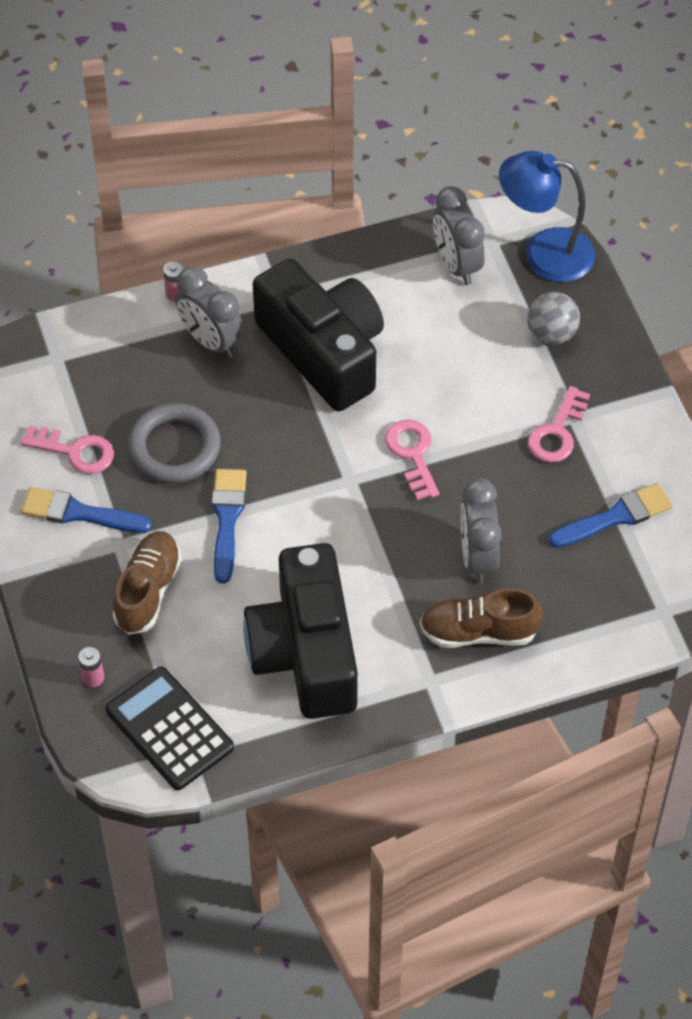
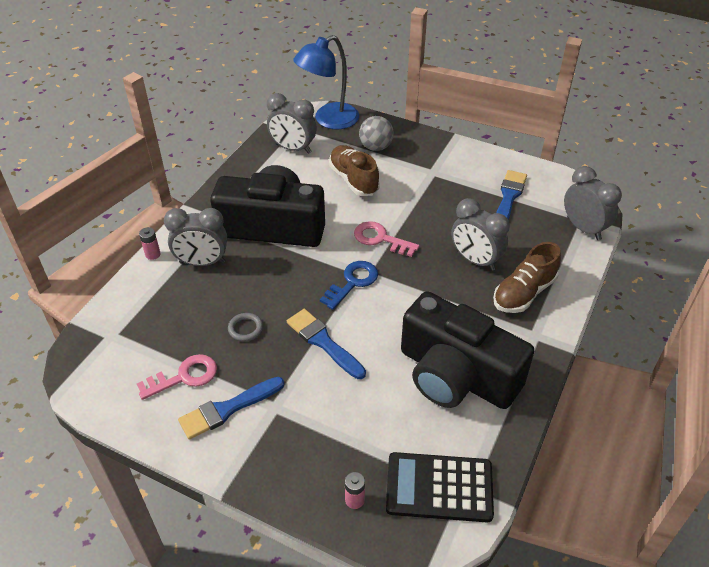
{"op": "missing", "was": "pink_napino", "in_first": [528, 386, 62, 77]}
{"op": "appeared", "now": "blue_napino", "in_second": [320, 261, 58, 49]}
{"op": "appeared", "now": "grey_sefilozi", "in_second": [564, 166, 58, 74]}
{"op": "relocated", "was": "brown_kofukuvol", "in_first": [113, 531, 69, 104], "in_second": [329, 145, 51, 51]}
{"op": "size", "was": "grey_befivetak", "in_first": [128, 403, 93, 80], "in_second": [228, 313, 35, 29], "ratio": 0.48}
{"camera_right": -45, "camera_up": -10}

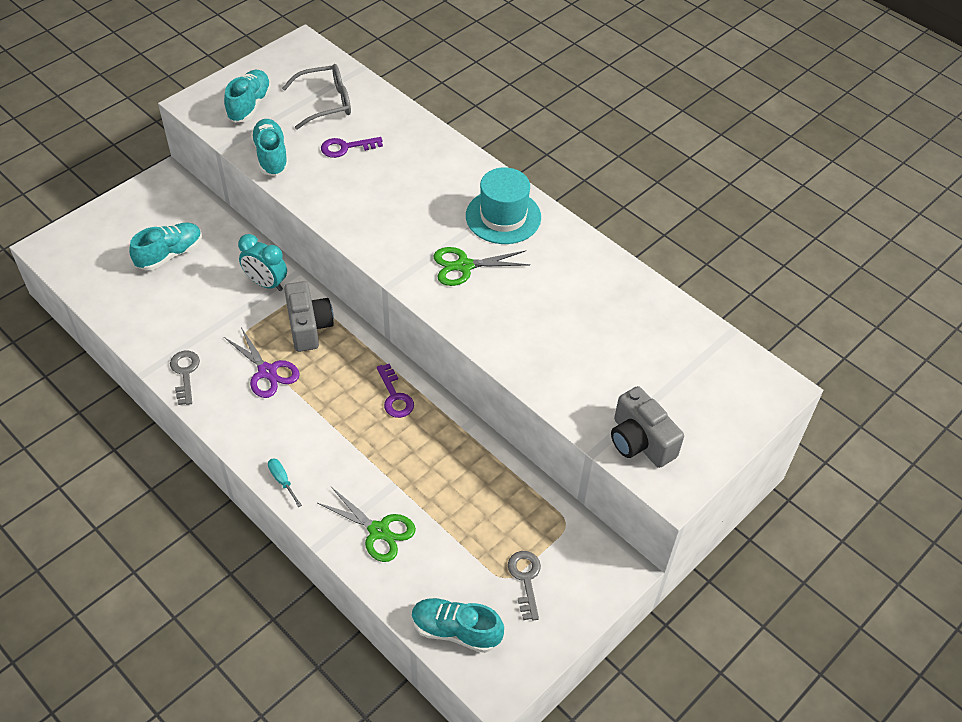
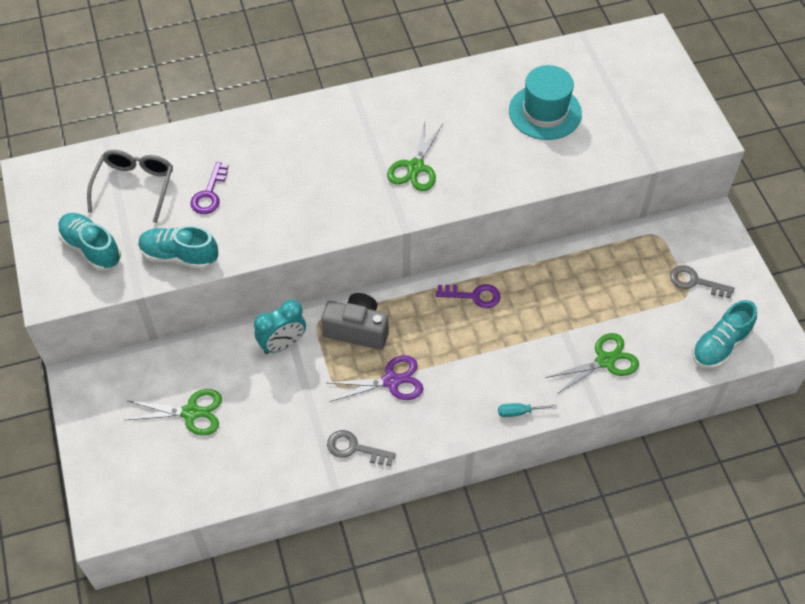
{"op": "missing", "was": "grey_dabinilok", "in_first": [611, 386, 73, 82]}
{"op": "relocated", "was": "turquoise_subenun", "in_first": [466, 167, 75, 77], "in_second": [509, 65, 73, 75]}
{"op": "exchanged", "was": "turquoise_kofukuvol", "now": "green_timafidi", "in_first": [129, 222, 73, 49], "in_second": [125, 389, 97, 47]}
{"camera_right": -60, "camera_up": 5}

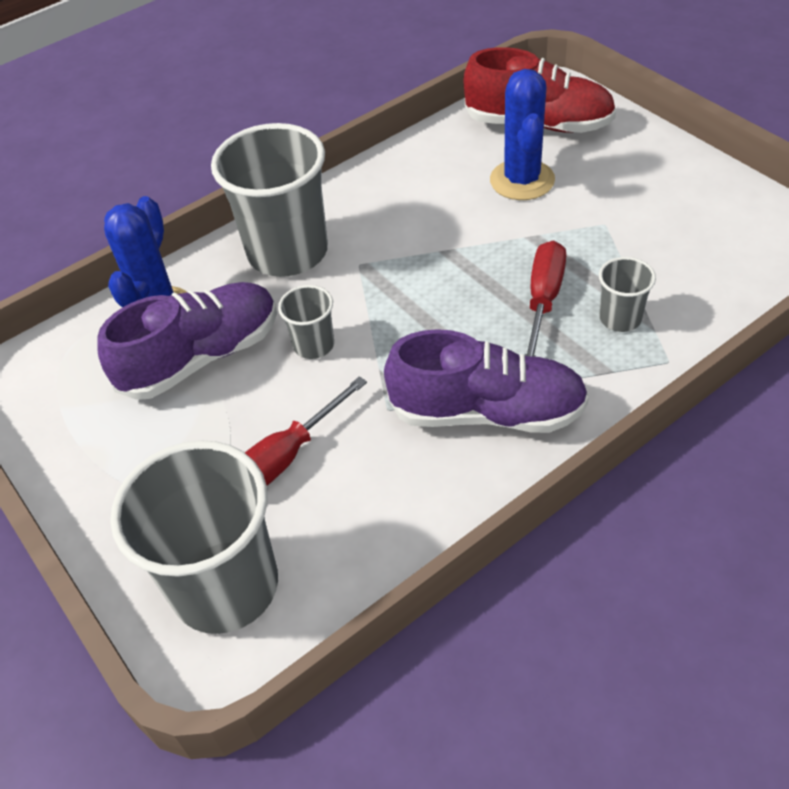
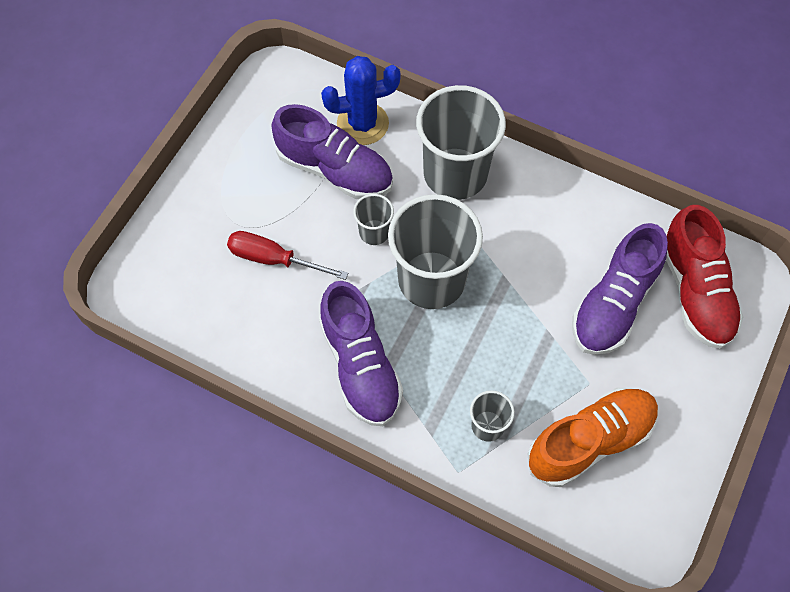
{"op": "missing", "was": "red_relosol", "in_first": [525, 240, 41, 117]}
{"op": "appeared", "now": "orange_kofukuvol", "in_second": [527, 388, 132, 99]}
{"op": "relocated", "was": "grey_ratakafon", "in_first": [110, 440, 168, 194], "in_second": [388, 194, 95, 115]}
{"op": "exchanged", "was": "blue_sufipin", "now": "purple_kofukuvol", "in_first": [490, 69, 65, 131], "in_second": [572, 223, 96, 132]}
{"camera_right": 60, "camera_up": 15}

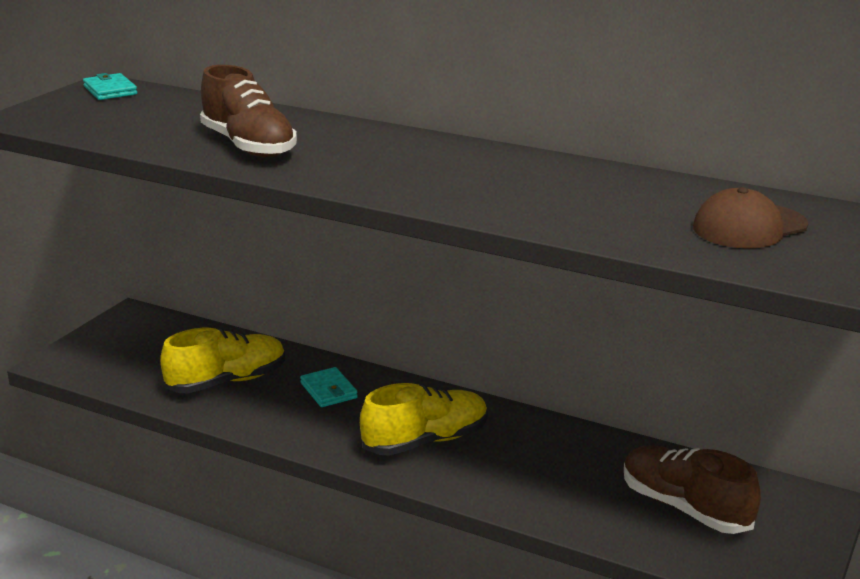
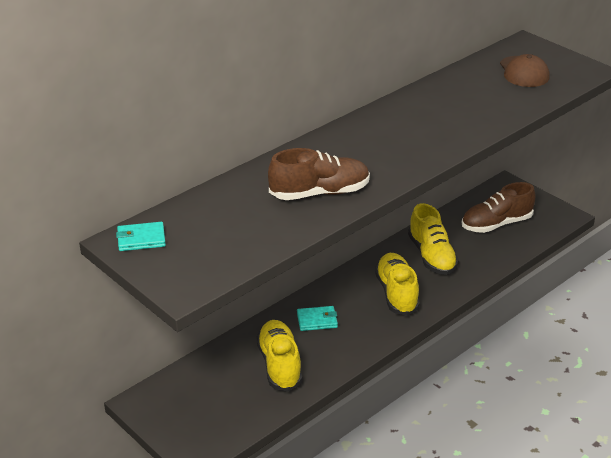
{"op": "appeared", "now": "yellow_kofukuvol", "in_second": [408, 203, 51, 72]}
{"camera_right": -70, "camera_up": 10}

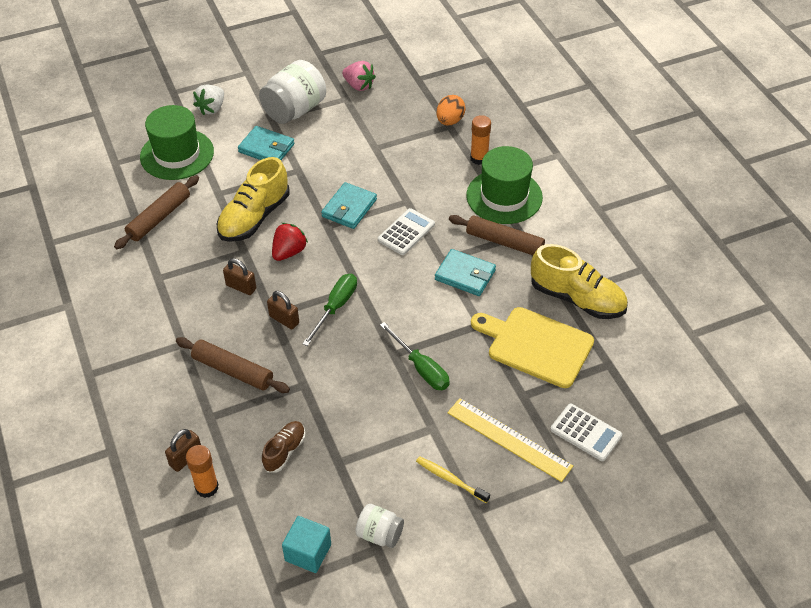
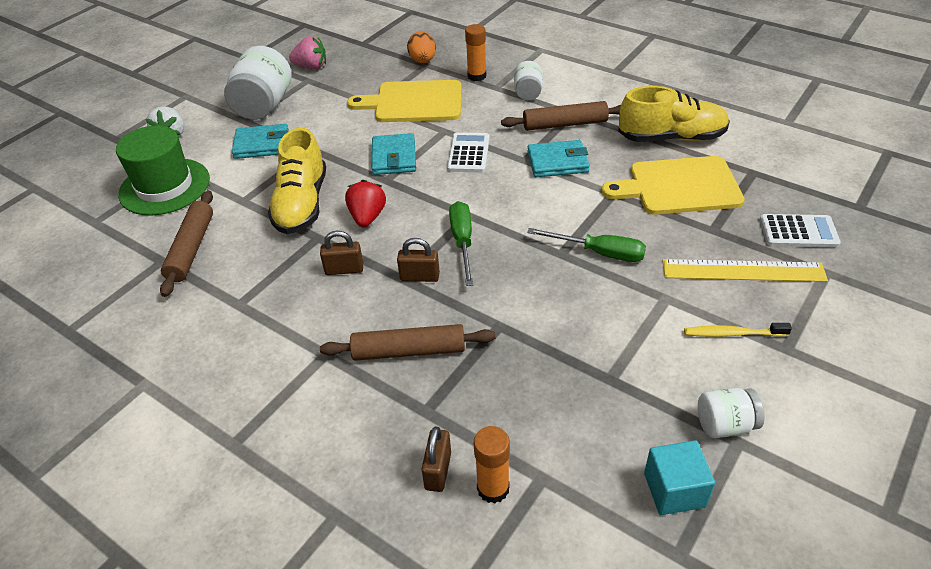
{"op": "missing", "was": "brown_kofukuvol", "in_first": [262, 421, 44, 51]}
{"op": "appeared", "now": "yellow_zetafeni", "in_second": [347, 80, 114, 42]}
{"op": "exchanged", "was": "green_subenun", "now": "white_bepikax", "in_first": [466, 146, 77, 78], "in_second": [514, 61, 29, 40]}
{"camera_right": -30, "camera_up": -5}

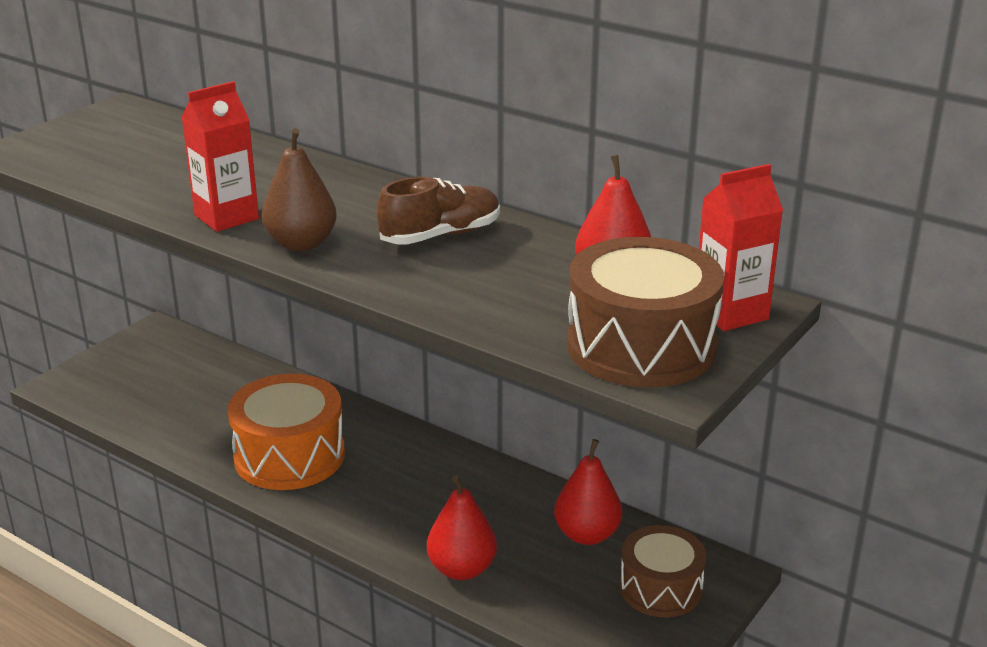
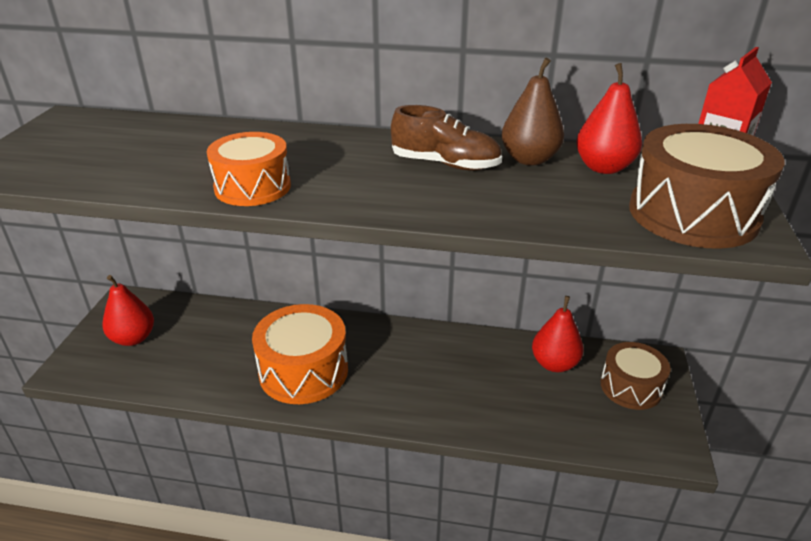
{"op": "relocated", "was": "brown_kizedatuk", "in_first": [262, 128, 75, 123], "in_second": [502, 58, 62, 107]}
{"op": "relocated", "was": "red_kizedatuk", "in_first": [427, 475, 70, 105], "in_second": [102, 275, 52, 71]}
{"op": "exchanged", "was": "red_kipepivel", "now": "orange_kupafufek", "in_first": [181, 81, 78, 151], "in_second": [207, 132, 84, 74]}
{"op": "spun", "was": "brown_kofukuvol", "in_first": [377, 177, 123, 68], "in_second": [391, 105, 111, 65], "clockwise": 75}
{"camera_right": -25, "camera_up": 5}

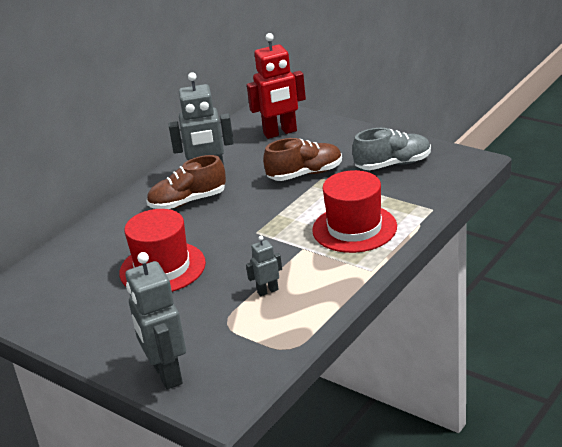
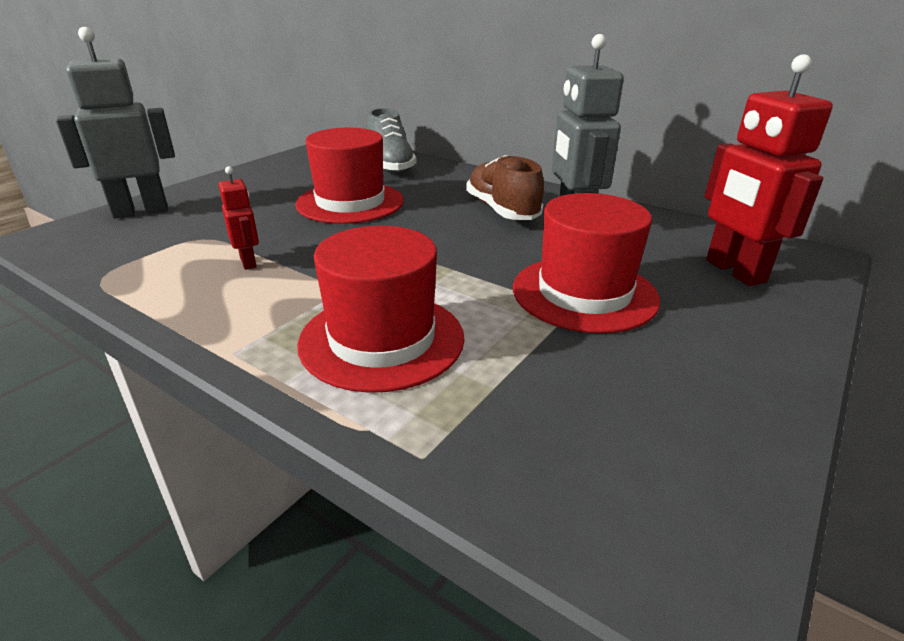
{"op": "relocated", "was": "grey_kofukuvol", "in_first": [352, 128, 79, 42], "in_second": [367, 108, 49, 65]}
{"op": "exchanged", "was": "brown_kofukuvol", "now": "red_subenun", "in_first": [263, 138, 79, 43], "in_second": [513, 193, 147, 140]}
{"op": "colour", "was": "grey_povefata", "now": "red_povefata", "in_first": [246, 236, 36, 60], "in_second": [218, 166, 41, 104]}
{"camera_right": 85, "camera_up": 0}

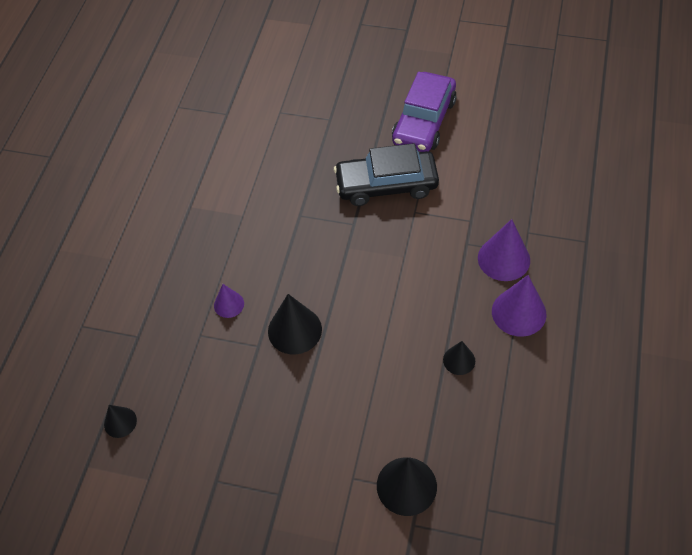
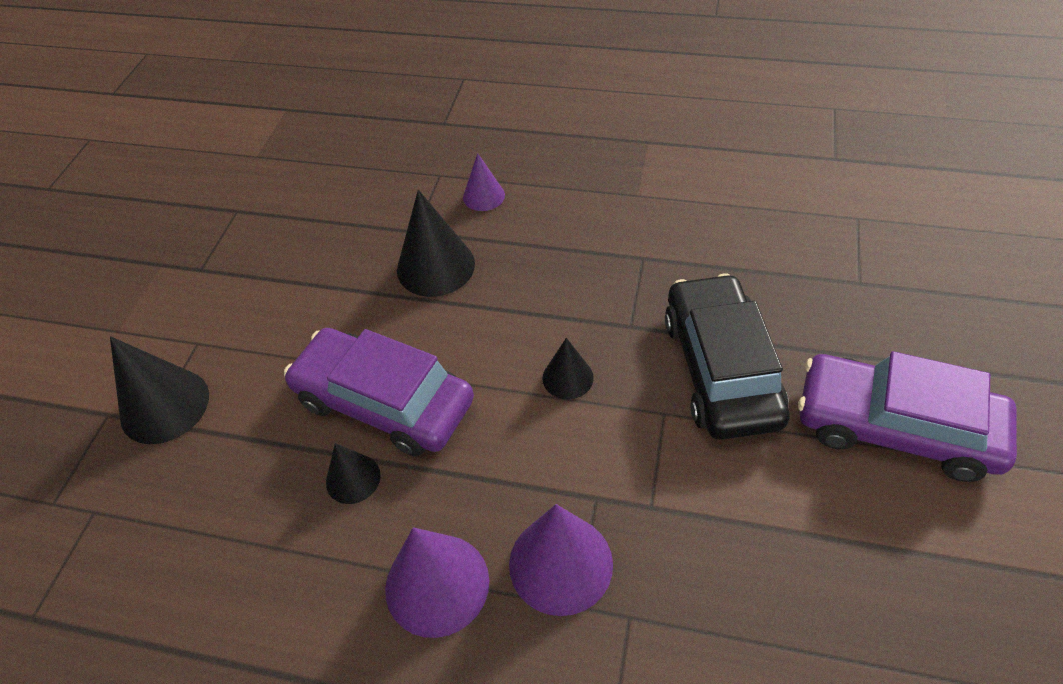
{"op": "appeared", "now": "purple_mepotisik", "in_second": [284, 328, 190, 129]}
{"op": "relocated", "was": "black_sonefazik", "in_first": [104, 405, 33, 33], "in_second": [543, 338, 51, 61]}
{"camera_right": 90, "camera_up": -5}

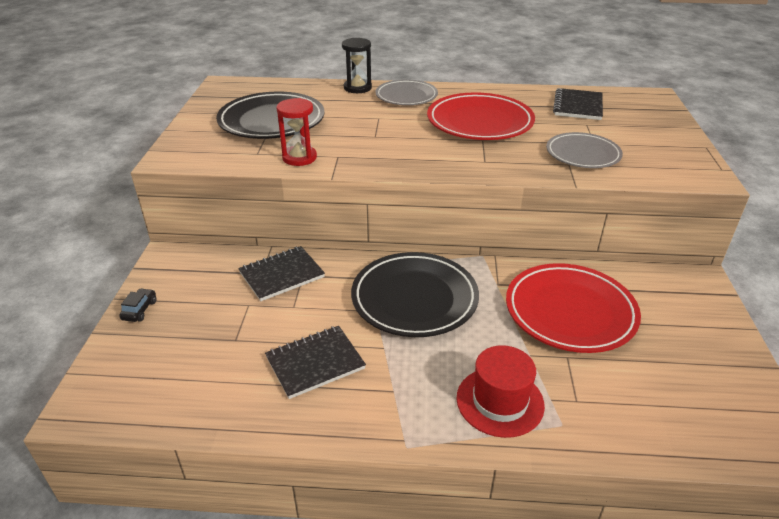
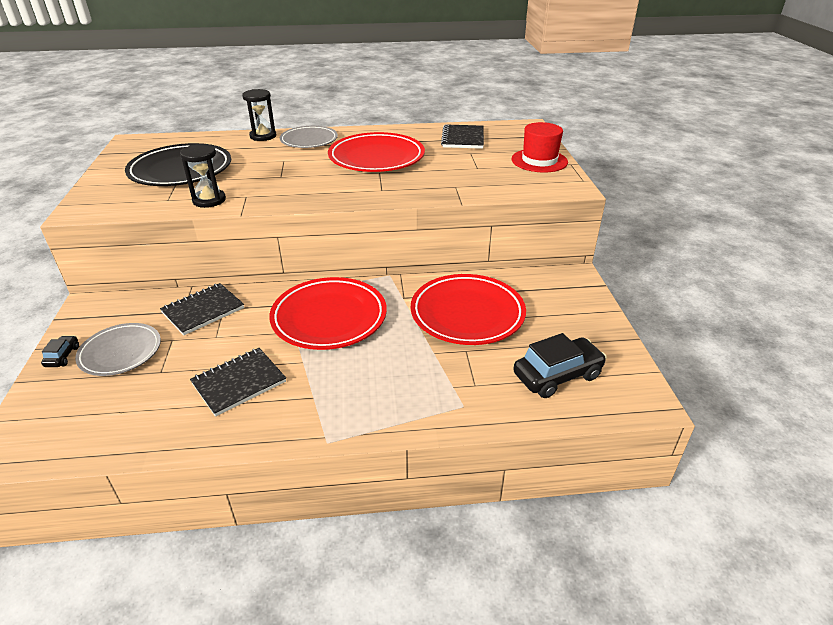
{"op": "appeared", "now": "black_mepotisik", "in_second": [513, 333, 94, 65]}
{"op": "relocated", "was": "red_subenun", "in_first": [457, 345, 88, 93], "in_second": [512, 122, 56, 51]}
{"op": "relocated", "was": "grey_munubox", "in_first": [546, 132, 77, 36], "in_second": [75, 323, 86, 53]}
{"op": "colour", "was": "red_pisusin", "now": "black_pisusin", "in_first": [276, 98, 41, 68], "in_second": [180, 144, 46, 64]}
{"op": "colour", "was": "black_munubox", "now": "red_munubox", "in_first": [351, 252, 128, 85], "in_second": [269, 277, 118, 73]}
{"camera_right": -10, "camera_up": 0}

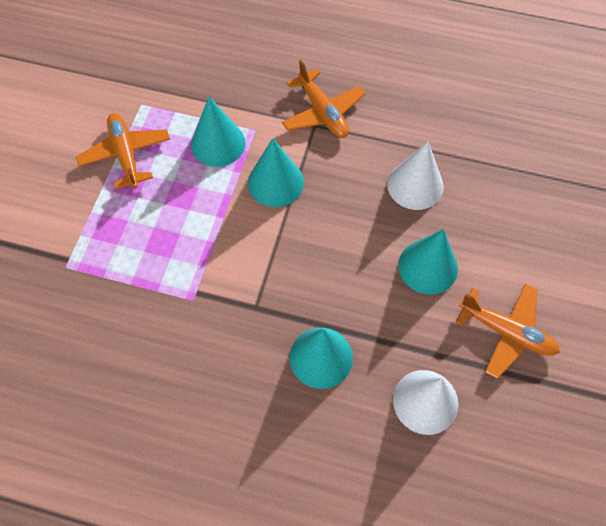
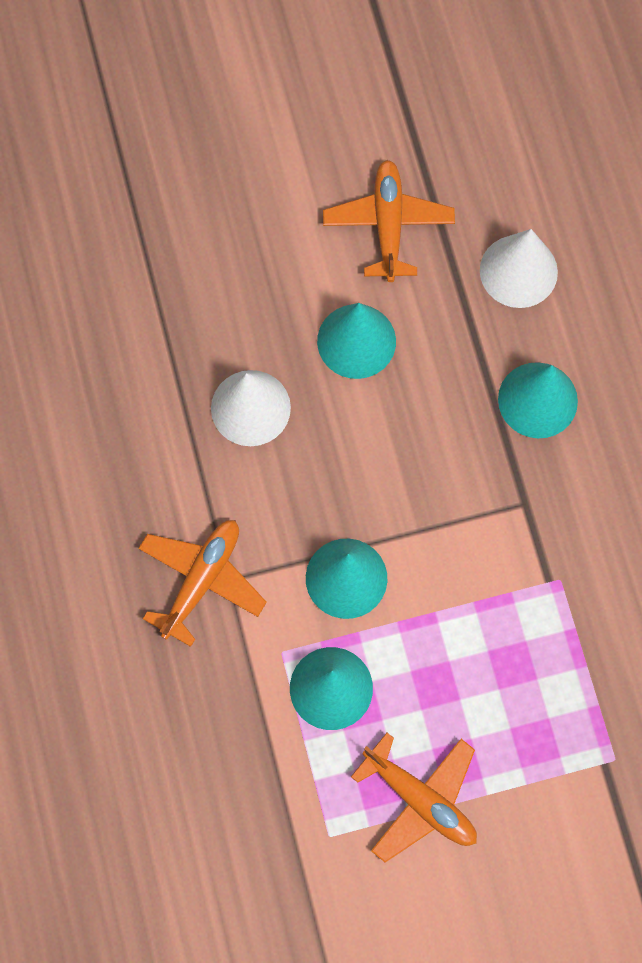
{"op": "spun", "was": "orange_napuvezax", "in_first": [76, 113, 94, 77], "in_second": [351, 733, 126, 129], "clockwise": -90}
{"camera_right": -120, "camera_up": 10}

